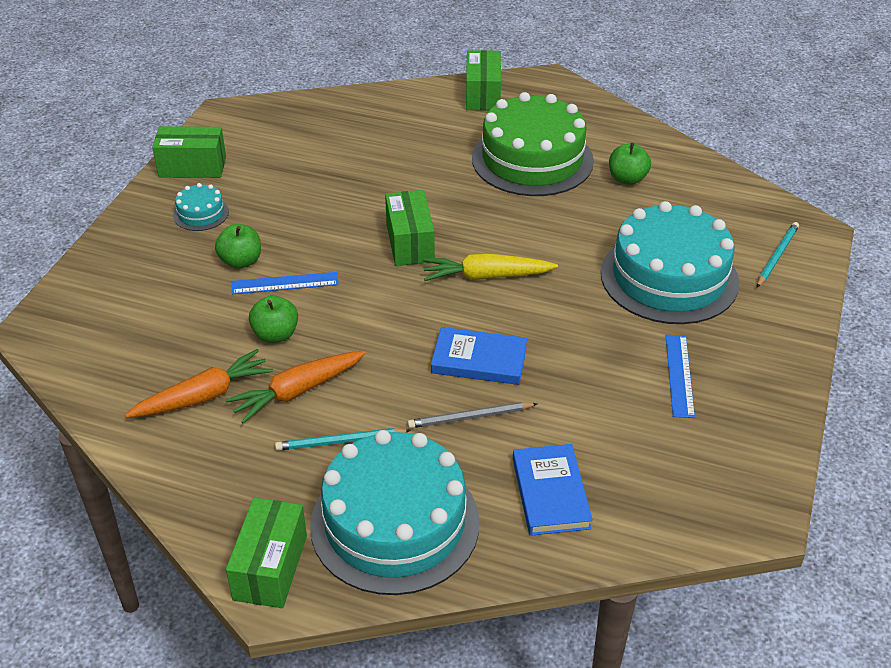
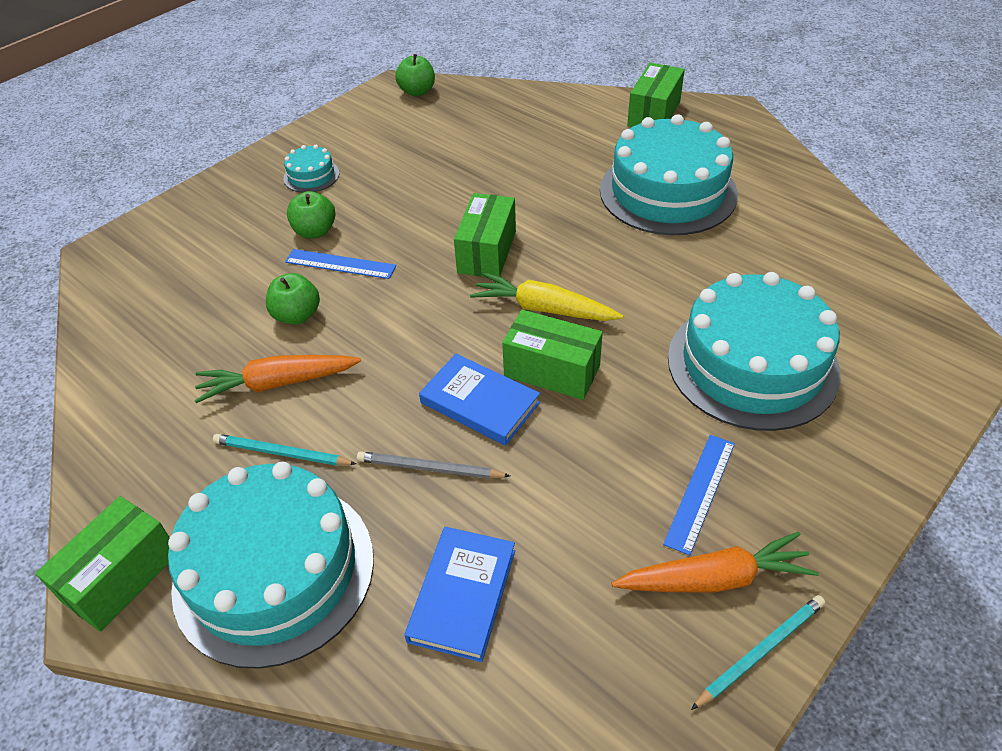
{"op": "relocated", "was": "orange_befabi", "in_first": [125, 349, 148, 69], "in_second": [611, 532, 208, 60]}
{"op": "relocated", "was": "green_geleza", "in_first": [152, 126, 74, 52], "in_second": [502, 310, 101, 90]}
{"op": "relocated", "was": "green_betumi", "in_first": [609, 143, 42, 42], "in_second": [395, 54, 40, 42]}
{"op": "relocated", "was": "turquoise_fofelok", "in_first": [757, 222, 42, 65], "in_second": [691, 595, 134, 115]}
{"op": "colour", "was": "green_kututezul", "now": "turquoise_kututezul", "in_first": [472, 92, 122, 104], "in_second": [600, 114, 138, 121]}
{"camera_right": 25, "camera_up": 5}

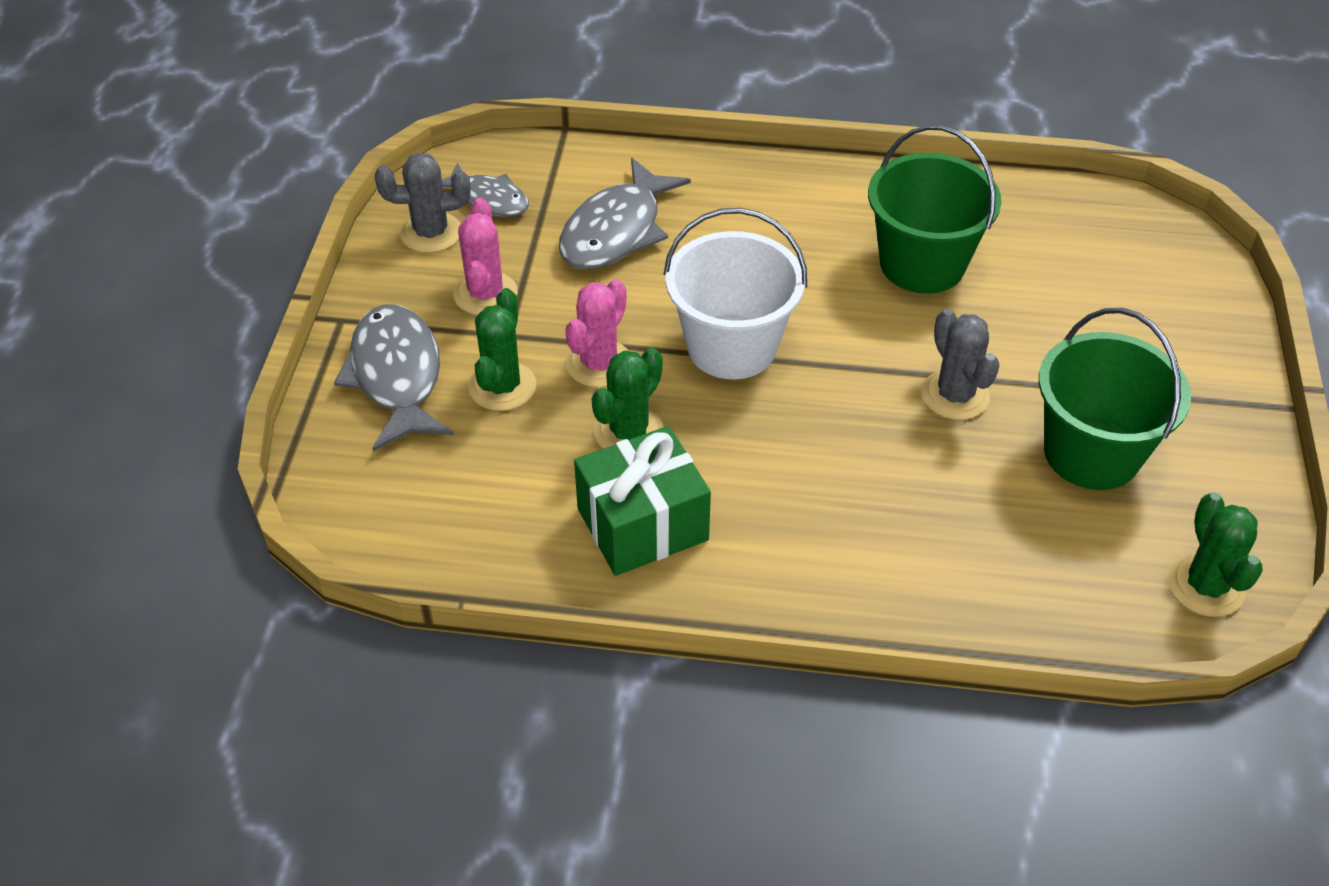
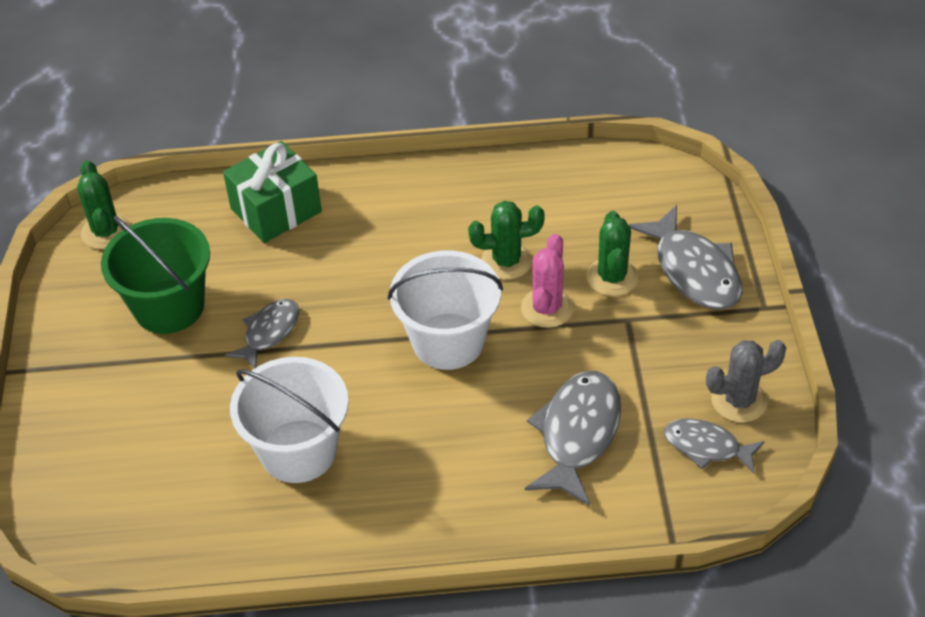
{"op": "missing", "was": "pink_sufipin", "in_first": [453, 198, 65, 117]}
{"op": "relocated", "was": "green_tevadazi", "in_first": [574, 426, 137, 150], "in_second": [223, 141, 99, 102]}
{"op": "exchanged", "was": "grey_sufipin", "now": "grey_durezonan", "in_first": [921, 309, 79, 111], "in_second": [225, 299, 74, 70]}
{"op": "colour", "was": "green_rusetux", "now": "white_rusetux", "in_first": [868, 125, 133, 169], "in_second": [230, 357, 119, 126]}
{"op": "spun", "was": "green_sufipin", "in_first": [592, 348, 72, 101], "in_second": [468, 201, 77, 79], "clockwise": 60}
{"camera_right": 170, "camera_up": 0}

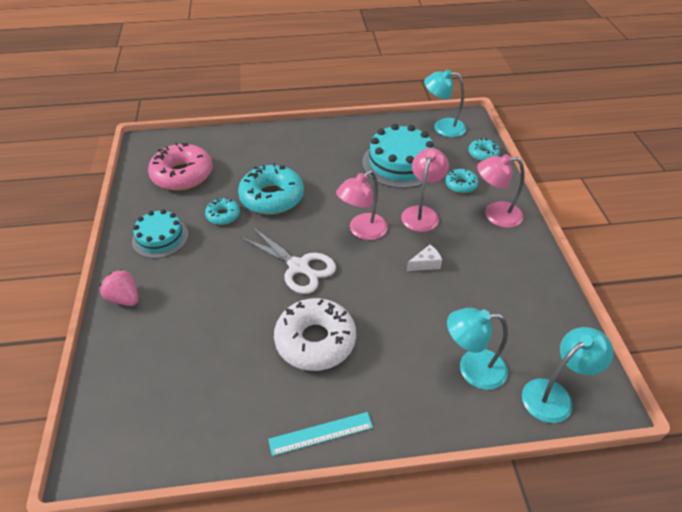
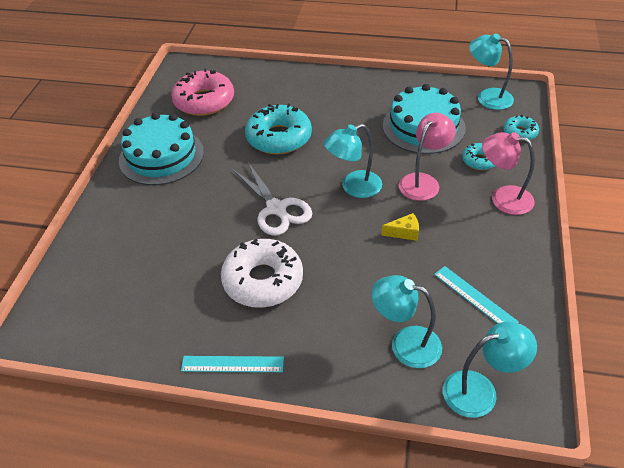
{"op": "missing", "was": "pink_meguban", "in_first": [99, 269, 39, 37]}
{"op": "missing", "was": "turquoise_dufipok", "in_first": [205, 198, 35, 27]}
{"op": "appeared", "now": "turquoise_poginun", "in_second": [434, 266, 85, 58]}
{"op": "colour", "was": "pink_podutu", "now": "turquoise_podutu", "in_first": [336, 170, 52, 70], "in_second": [324, 124, 58, 74]}
{"op": "colour", "was": "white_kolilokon", "now": "yellow_kolilokon", "in_first": [407, 245, 35, 26], "in_second": [381, 213, 38, 28]}
{"op": "size", "was": "turquoise_kututezul", "in_first": [132, 209, 57, 49], "in_second": [119, 112, 85, 73], "ratio": 1.58}
{"camera_right": 20, "camera_up": 0}

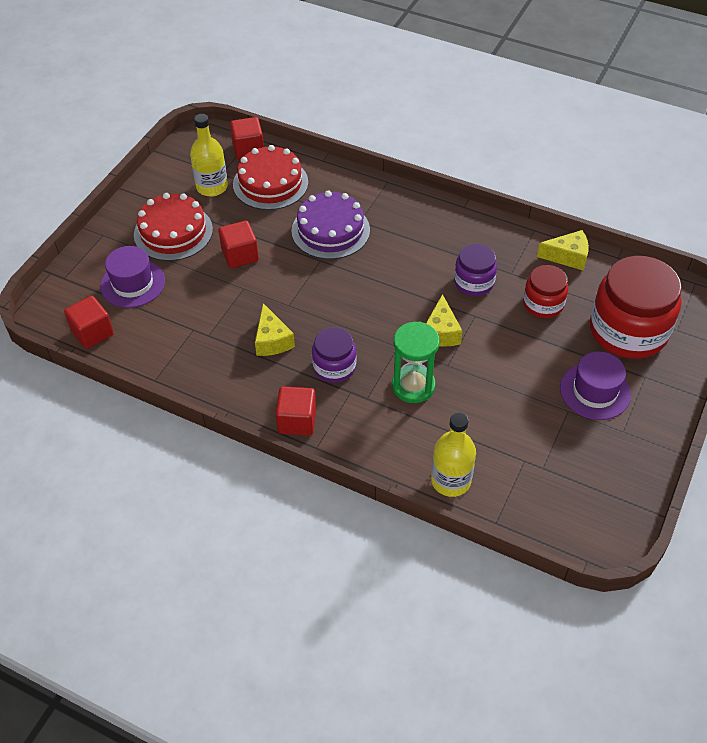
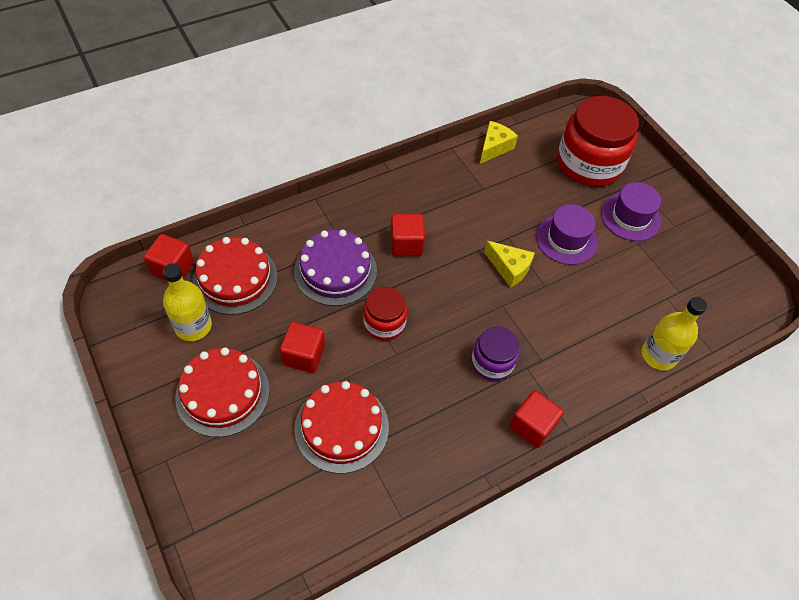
{"op": "missing", "was": "yellow_kolilokon", "in_first": [255, 303, 40, 53]}
{"op": "missing", "was": "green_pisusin", "in_first": [392, 321, 48, 82]}
{"op": "missing", "was": "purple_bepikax", "in_first": [454, 244, 43, 52]}
{"op": "appeared", "now": "red_kututezul", "in_second": [294, 381, 95, 92]}
{"op": "relocated", "was": "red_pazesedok", "in_first": [64, 296, 50, 53], "in_second": [391, 214, 34, 42]}
{"op": "relocated", "was": "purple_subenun", "in_first": [100, 246, 65, 62], "in_second": [536, 204, 62, 61]}
{"op": "relocated", "was": "red_bepikax", "in_first": [523, 265, 45, 53], "in_second": [363, 287, 44, 54]}
{"camera_right": -60, "camera_up": 5}

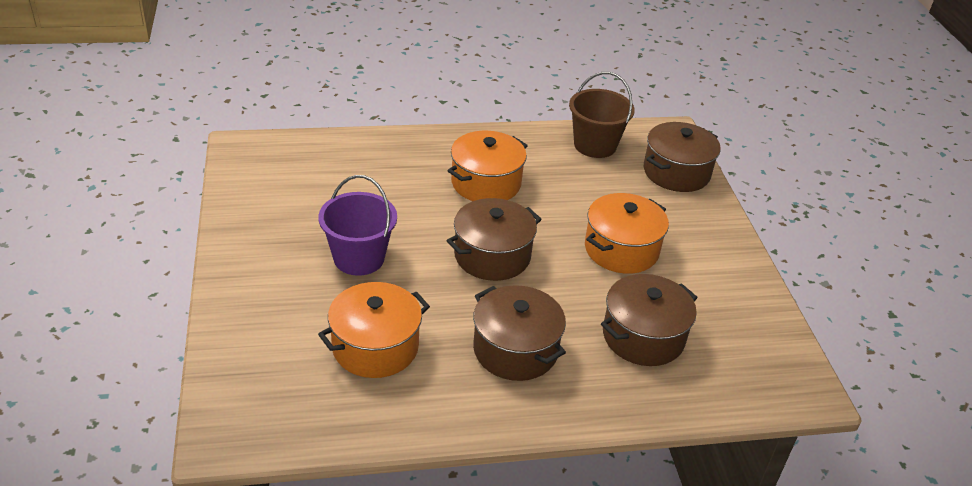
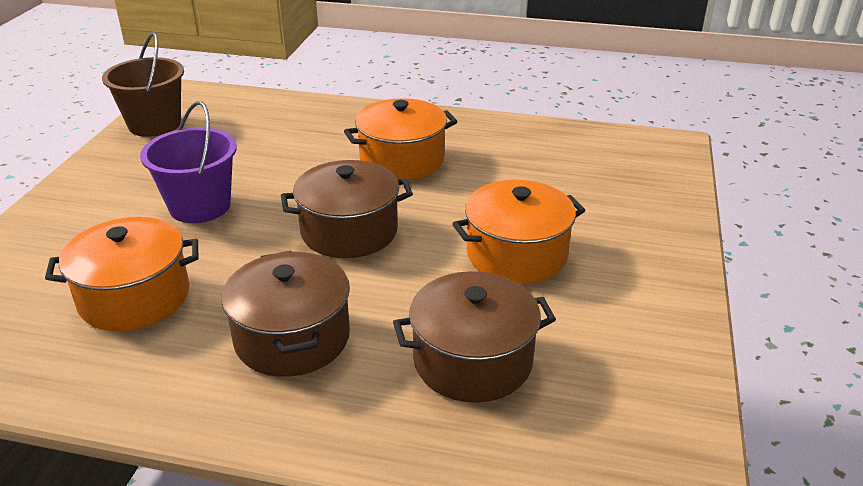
{"op": "missing", "was": "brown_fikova", "in_first": [644, 122, 77, 70]}
{"op": "relocated", "was": "brown_rusetux", "in_first": [569, 72, 66, 86], "in_second": [102, 32, 82, 105]}
{"camera_right": 25, "camera_up": -5}

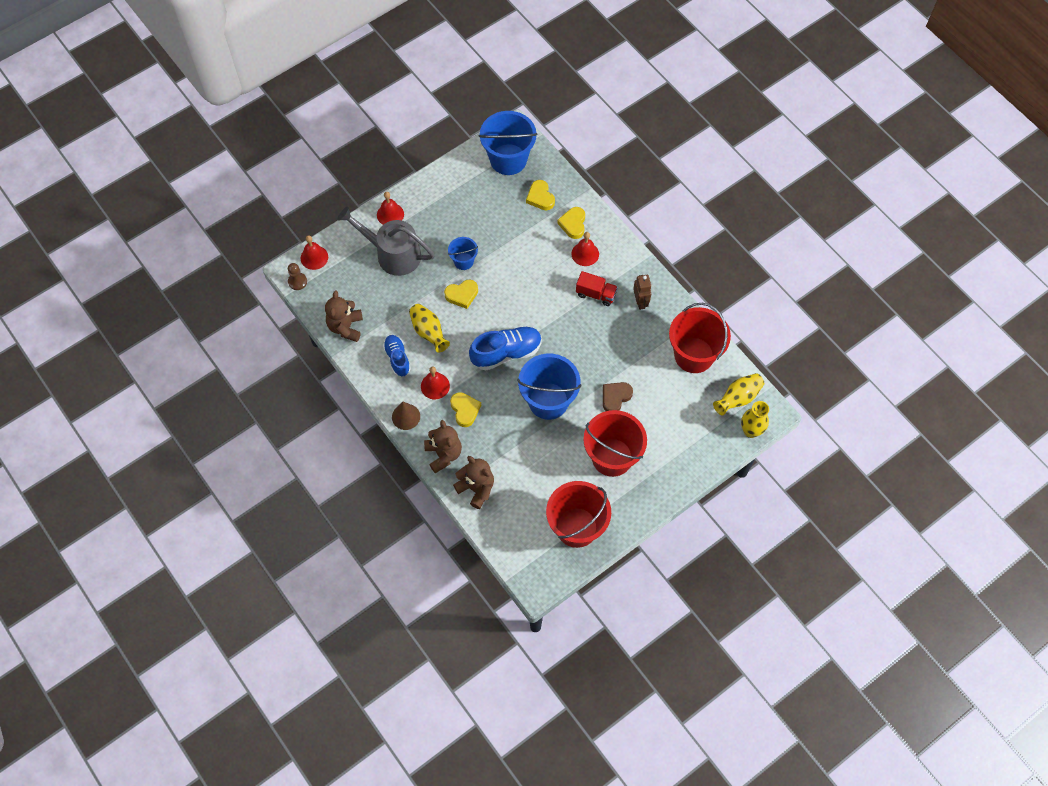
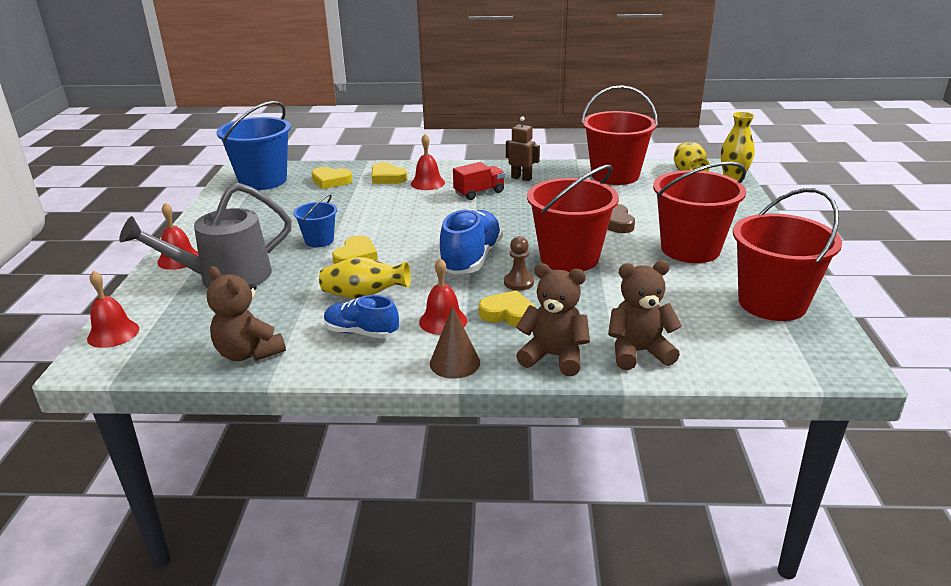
{"op": "relocated", "was": "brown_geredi", "in_first": [288, 263, 19, 27], "in_second": [504, 236, 30, 55]}
{"op": "colour", "was": "blue_rusetux", "now": "red_rusetux", "in_first": [517, 354, 65, 66], "in_second": [527, 165, 92, 107]}
{"camera_right": -50, "camera_up": -35}

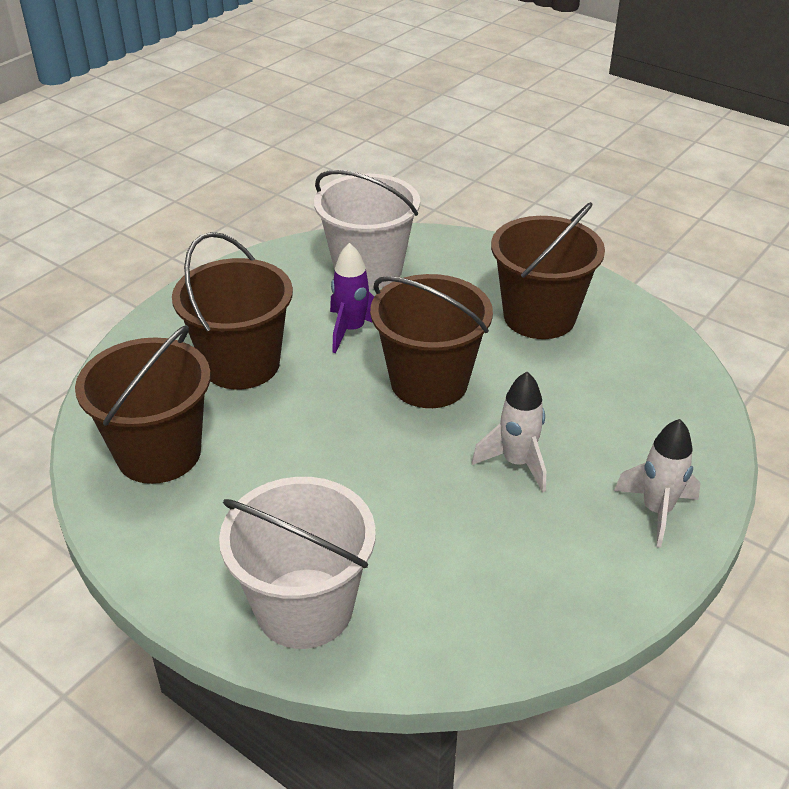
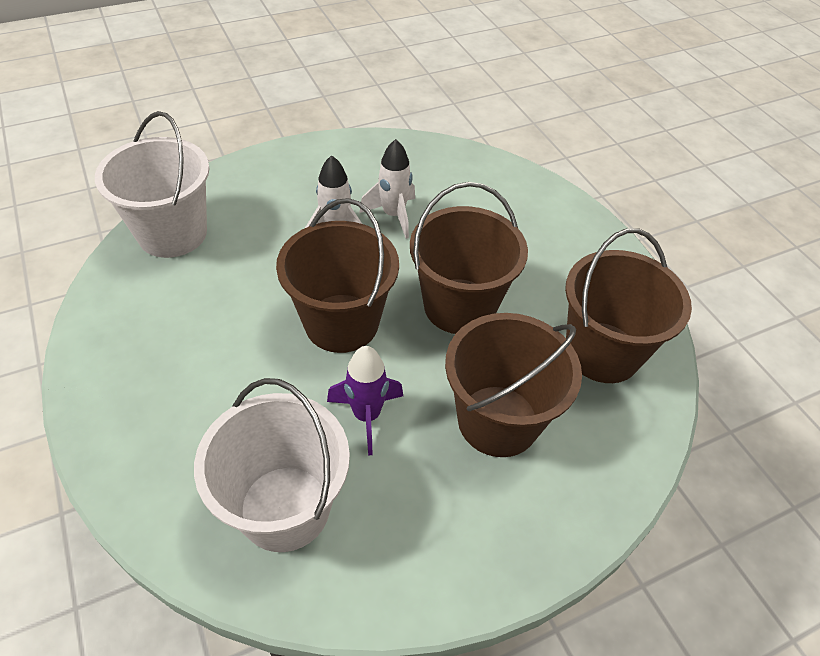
{"op": "relocated", "was": "white_rusetux", "in_first": [219, 477, 157, 172], "in_second": [95, 111, 114, 147]}
{"op": "relocated", "was": "brown_rusetux", "in_first": [491, 202, 114, 137], "in_second": [410, 182, 118, 152]}
{"op": "relocated", "was": "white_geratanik", "in_first": [614, 419, 87, 129], "in_second": [359, 139, 56, 100]}
{"camera_right": -155, "camera_up": 10}

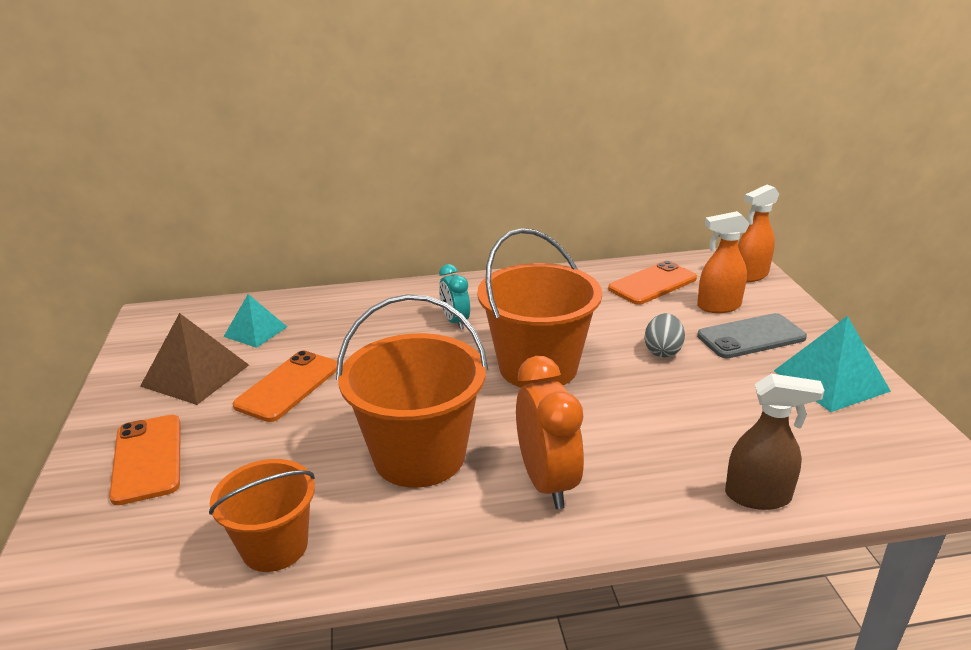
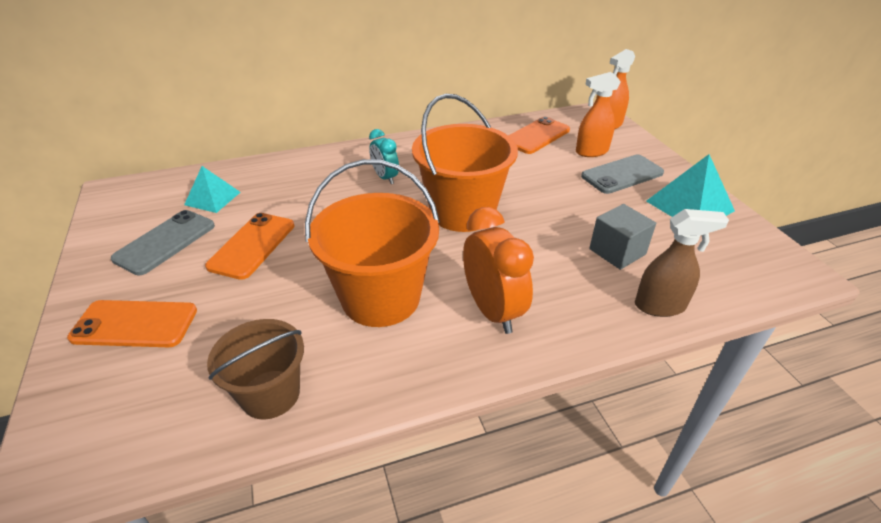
{"op": "missing", "was": "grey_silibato", "in_first": [644, 313, 41, 45]}
{"op": "appeared", "now": "grey_pazesedok", "in_second": [589, 204, 67, 66]}
{"op": "exchanged", "was": "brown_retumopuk", "now": "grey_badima", "in_first": [140, 313, 109, 92], "in_second": [111, 210, 104, 65]}
{"op": "colour", "was": "orange_rusetux", "now": "brown_rusetux", "in_first": [209, 459, 106, 113], "in_second": [207, 319, 97, 100]}
{"op": "spun", "was": "orange_badima", "in_first": [109, 415, 72, 90], "in_second": [67, 300, 130, 47], "clockwise": -60}
{"camera_right": -10, "camera_up": 10}

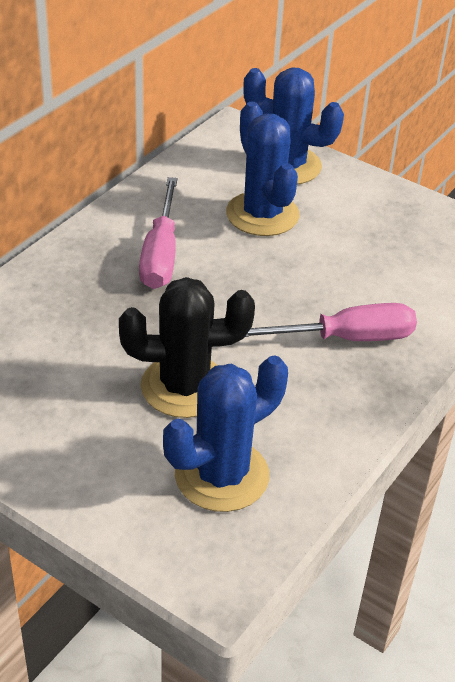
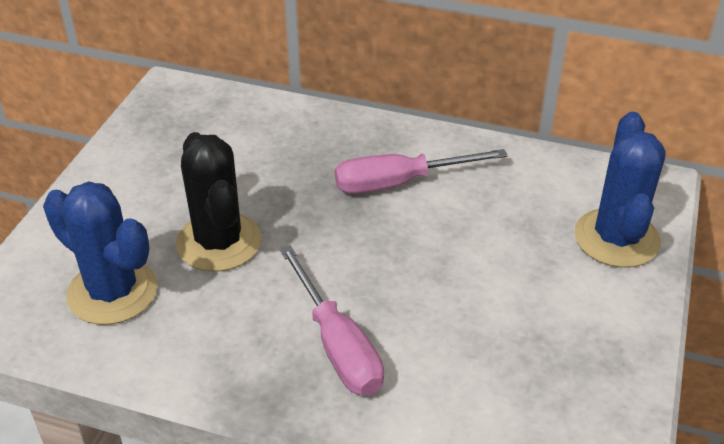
{"op": "missing", "was": "blue_sufipin", "in_first": [226, 101, 74, 135]}
{"camera_right": 75, "camera_up": 0}

